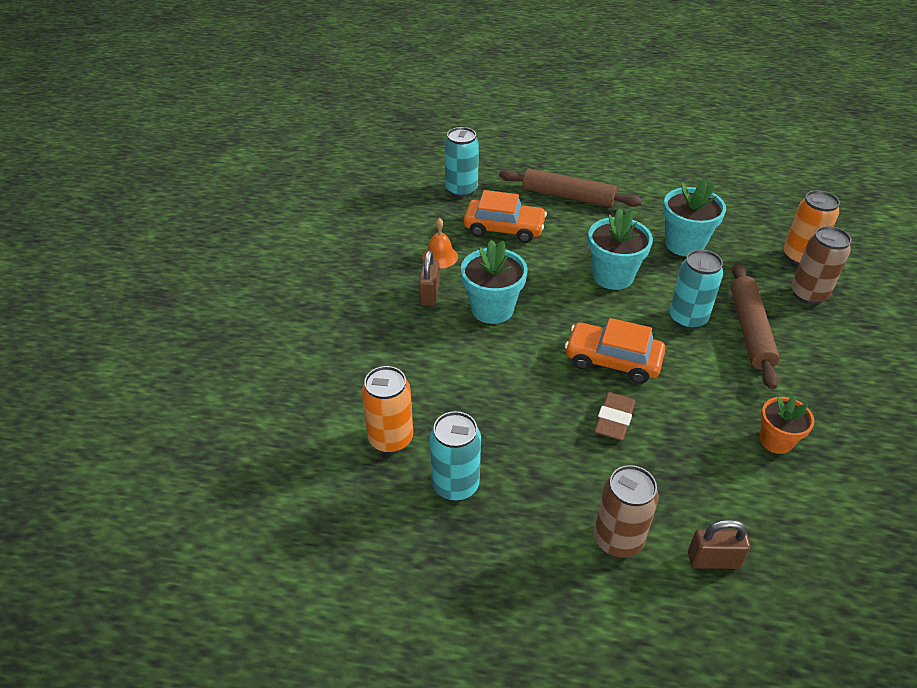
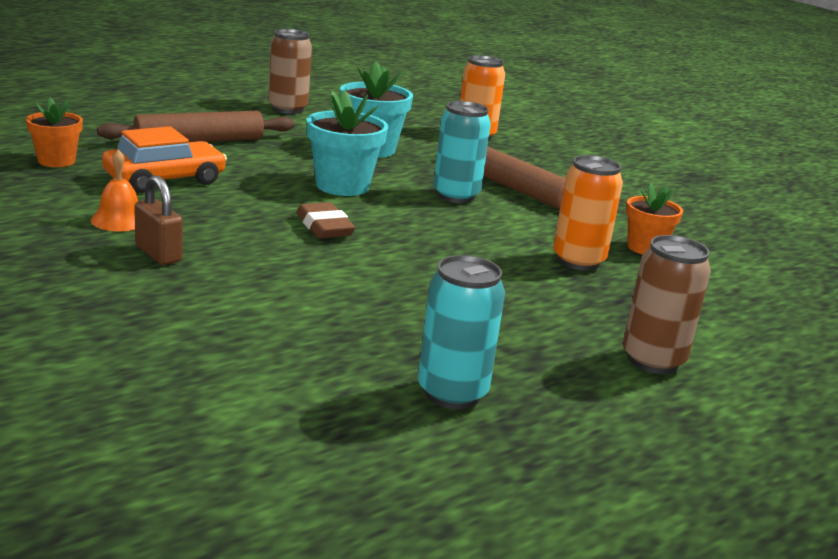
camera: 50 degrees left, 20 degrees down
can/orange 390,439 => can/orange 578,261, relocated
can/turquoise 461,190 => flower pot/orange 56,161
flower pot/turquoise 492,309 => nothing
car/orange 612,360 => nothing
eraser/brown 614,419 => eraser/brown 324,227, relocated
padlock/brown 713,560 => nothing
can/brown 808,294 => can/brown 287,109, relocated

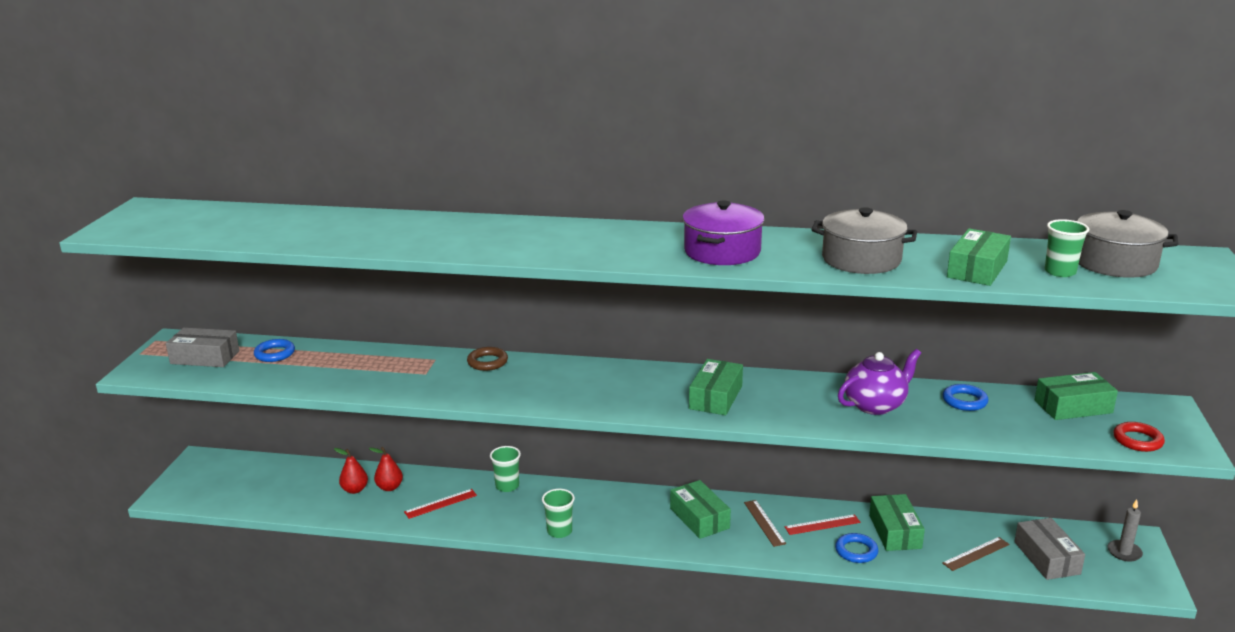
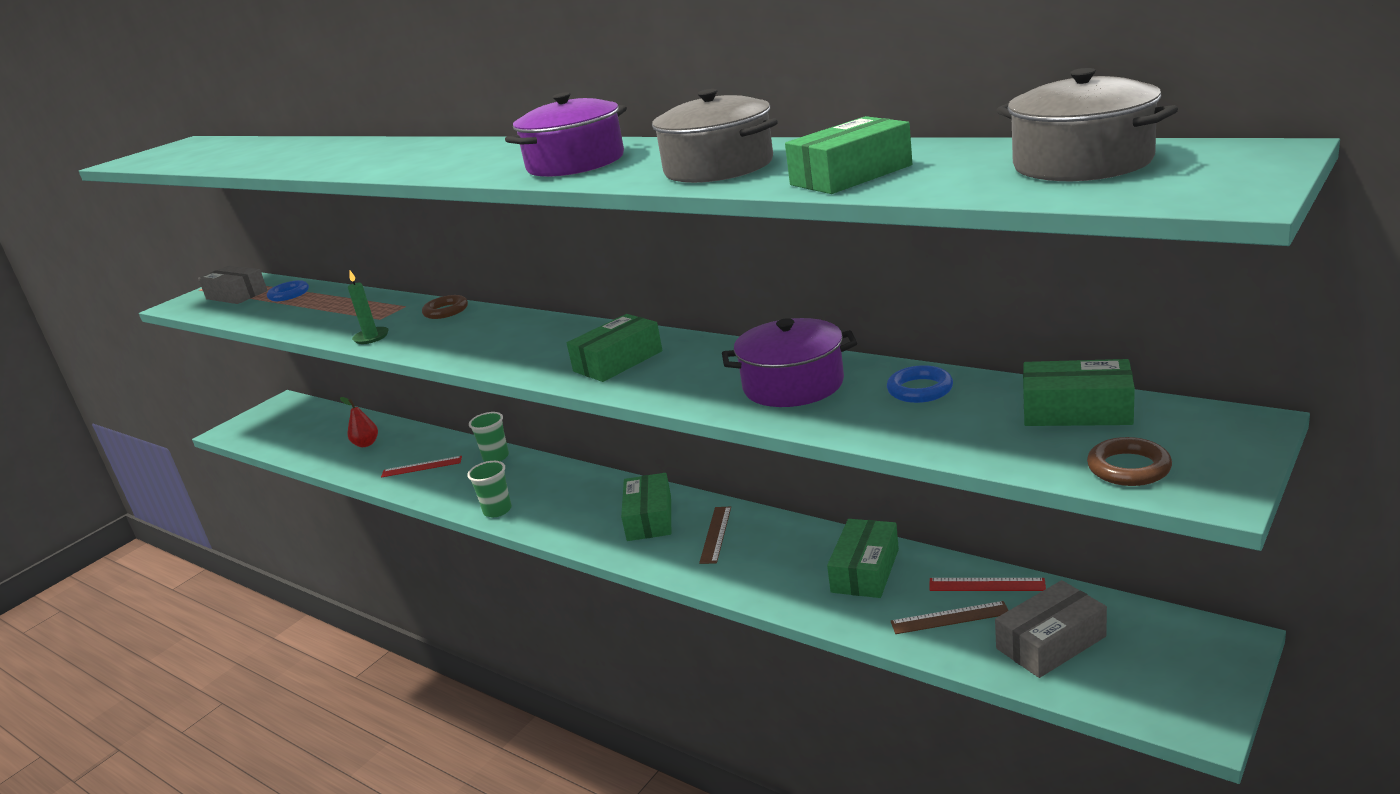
camera: 30 degrees right, 0 degrees up
pear/red 389,487 => nothing
ruler/red 822,524 => ruler/red 986,585, relocated
ring/blue 856,551 => nothing
teapot/purple 875,405 => pot/purple 793,385
box/grey 1046,558 => box/grey 1050,642, 45 degrees clockwise
cup/green 1060,272 => nothing
candle/grey 1124,552 => nothing
ring/red 1137,440 => ring/brown 1128,468
nothing => candle/green 371,337

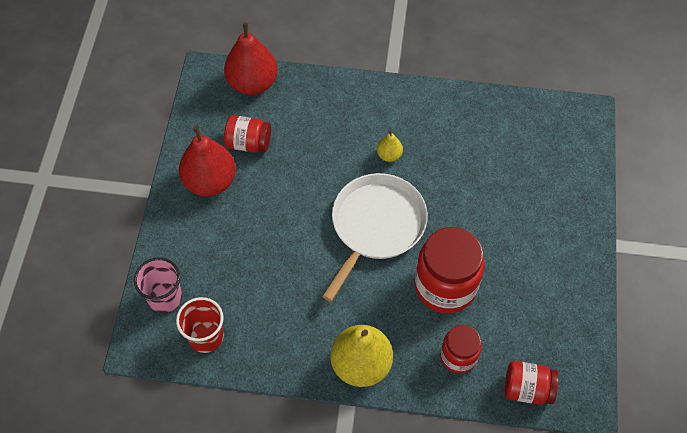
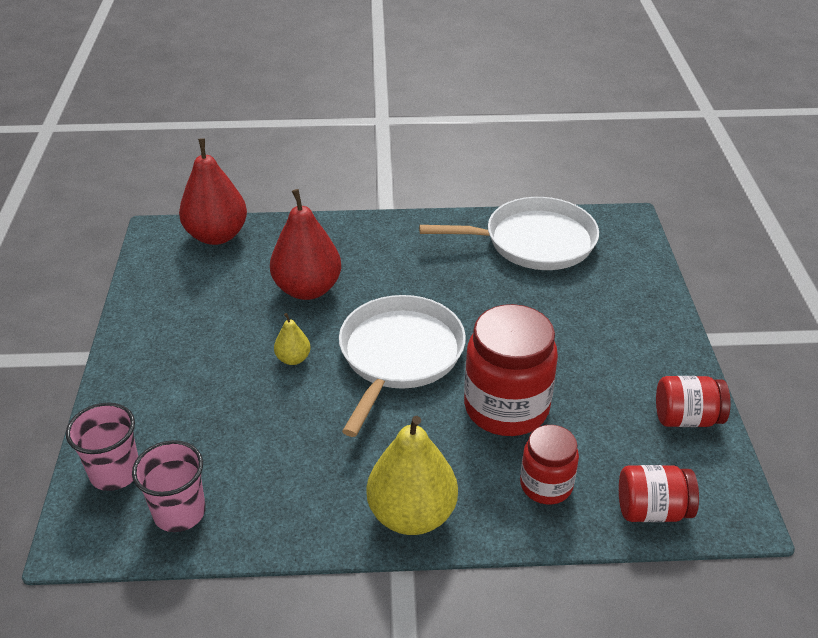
camera: 10 degrees left, 20 degrees down
cup/red 206,337 => cup/pink 179,512
pear/red 210,181 => pear/red 307,289, relocated
jar/red 248,143 => jar/red 686,418, relocated
pear/yellow 389,155 => pear/yellow 293,359, relocated
nothing => pan/white 534,241

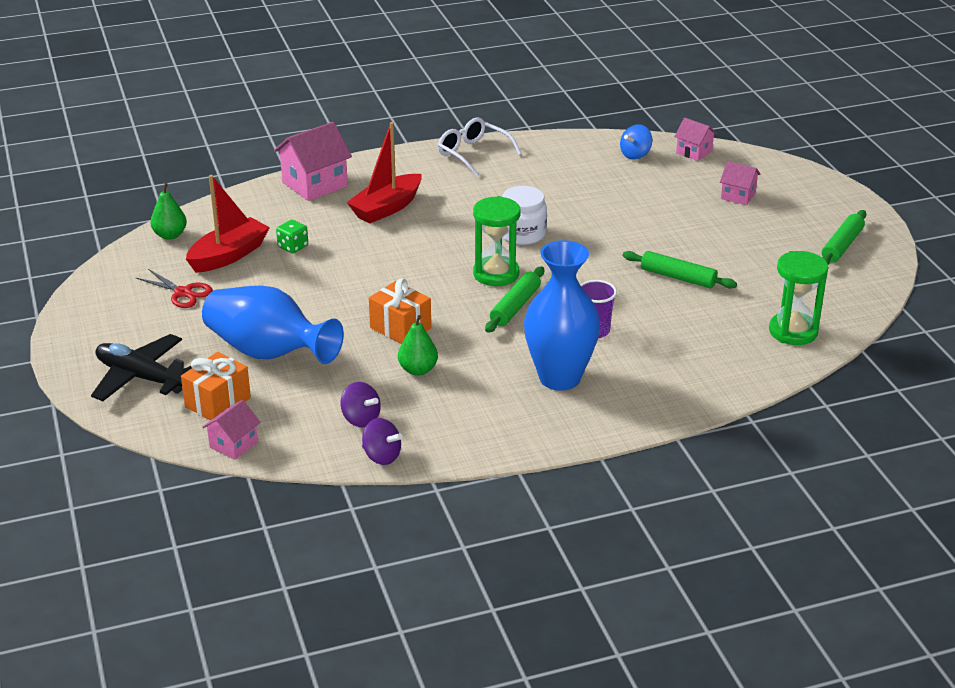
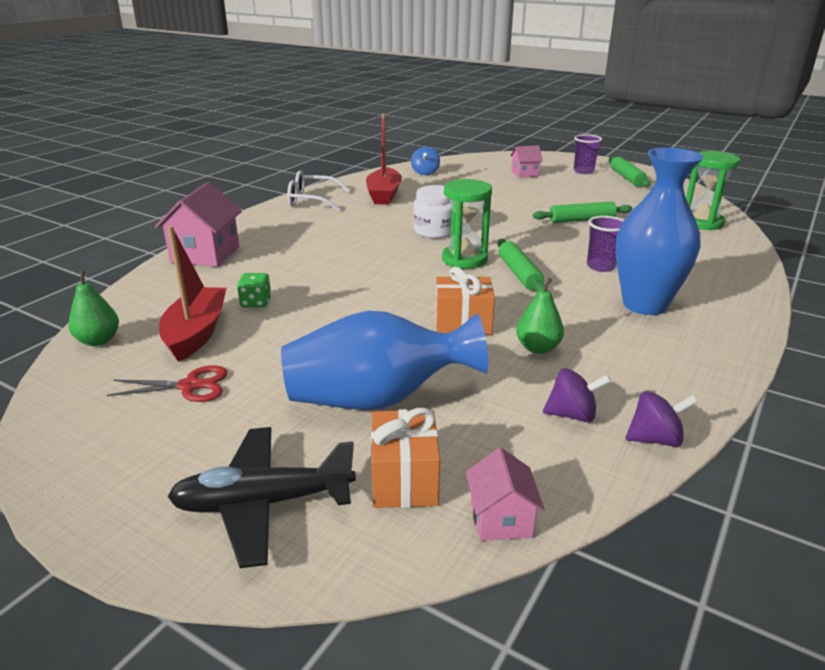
camera: 40 degrees left, 5 degrees down
boat/red 386,208 => boat/red 384,195, relocated
house/pink 694,152 => nothing
nothing => cup/purple 583,171

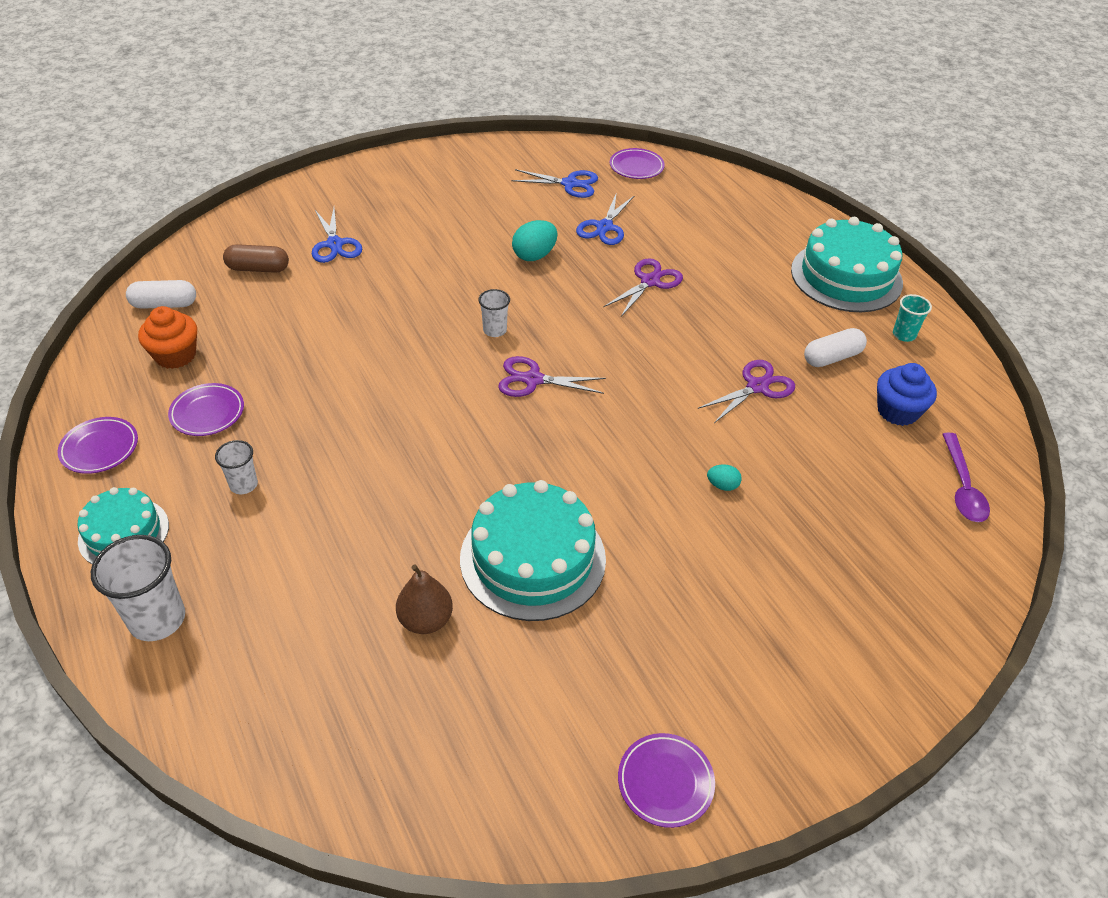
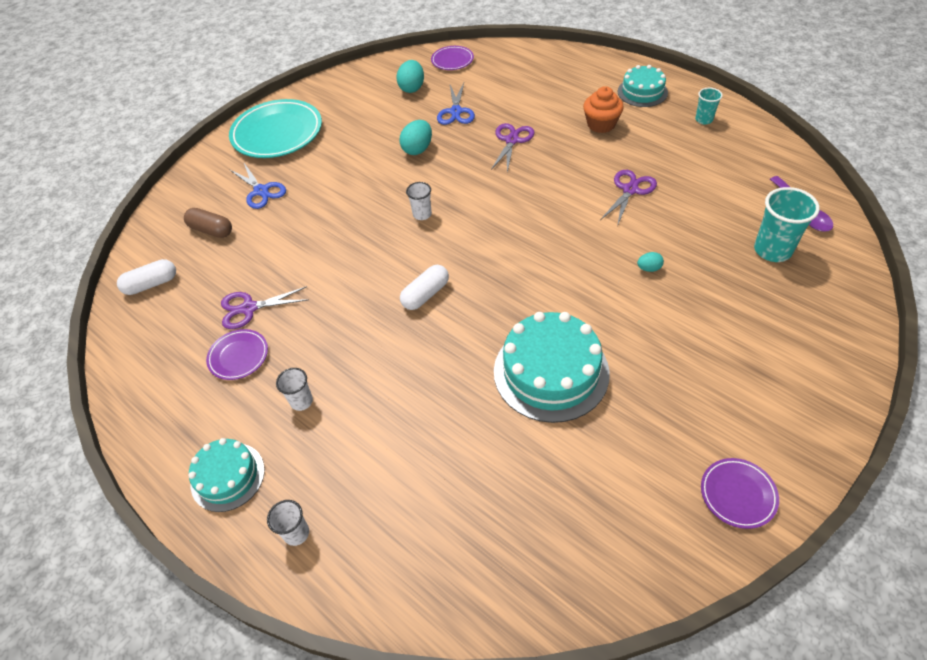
camera: 15 degrees left, 5 degrees up
plate/purple 100,448 => nothing
cup/white 157,619 => cup/white 296,533, x0.56
cupcake/orange 175,355 => cupcake/orange 601,124, relocated
capsule/brown 258,268 => capsule/brown 211,230, 45 degrees clockwise
pear/brown 425,620 => nothing
scissors/purple 532,380 => scissors/purple 249,308, relocated
scissors/blue 570,184 => egg/turquoise 412,88
cake/turquoise 846,276 => cake/turquoise 642,92, x0.60
capsule/white 832,357 => capsule/white 425,294, relocated
cupcake/blue 897,411 => nothing
nothing => plate/turquoise 277,133
nothing => cup/turquoise 772,250

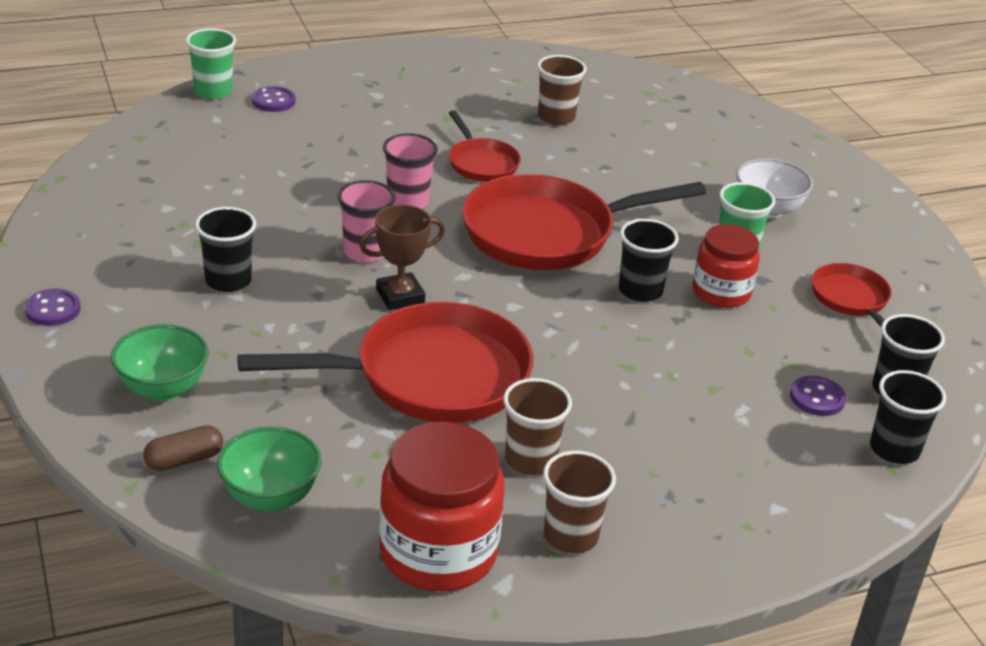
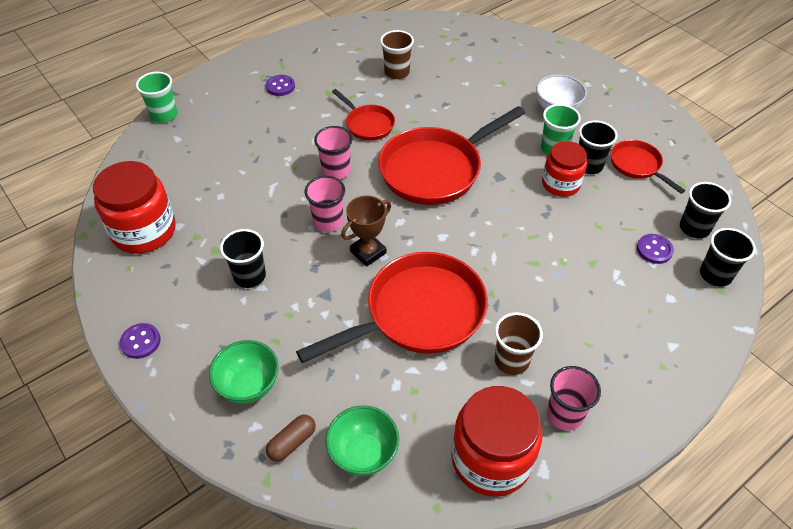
camera: 15 degrees left, 15 degrees up
button/purple 273,101 => button/purple 280,86, relocated
cup/brown 571,536 => cup/pink 564,414
cup/black 640,290 => cup/black 588,165, relocated
nothing => jar/red 144,231

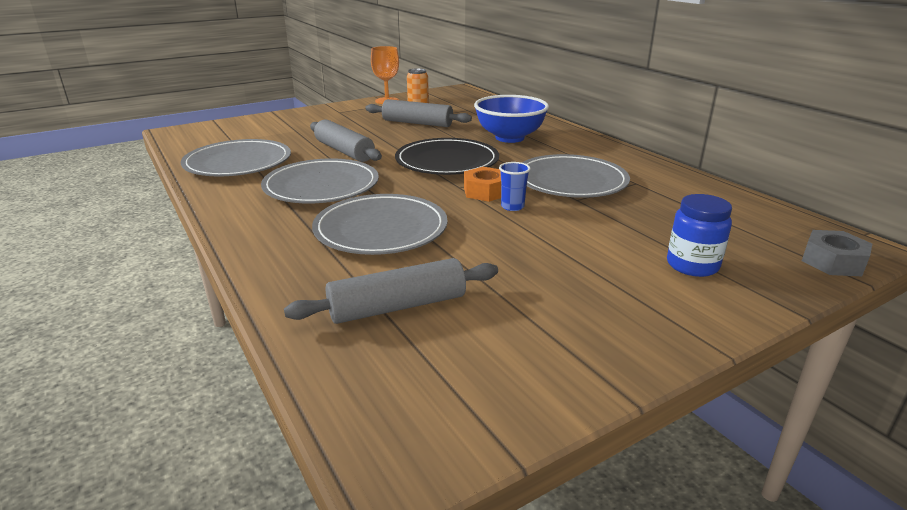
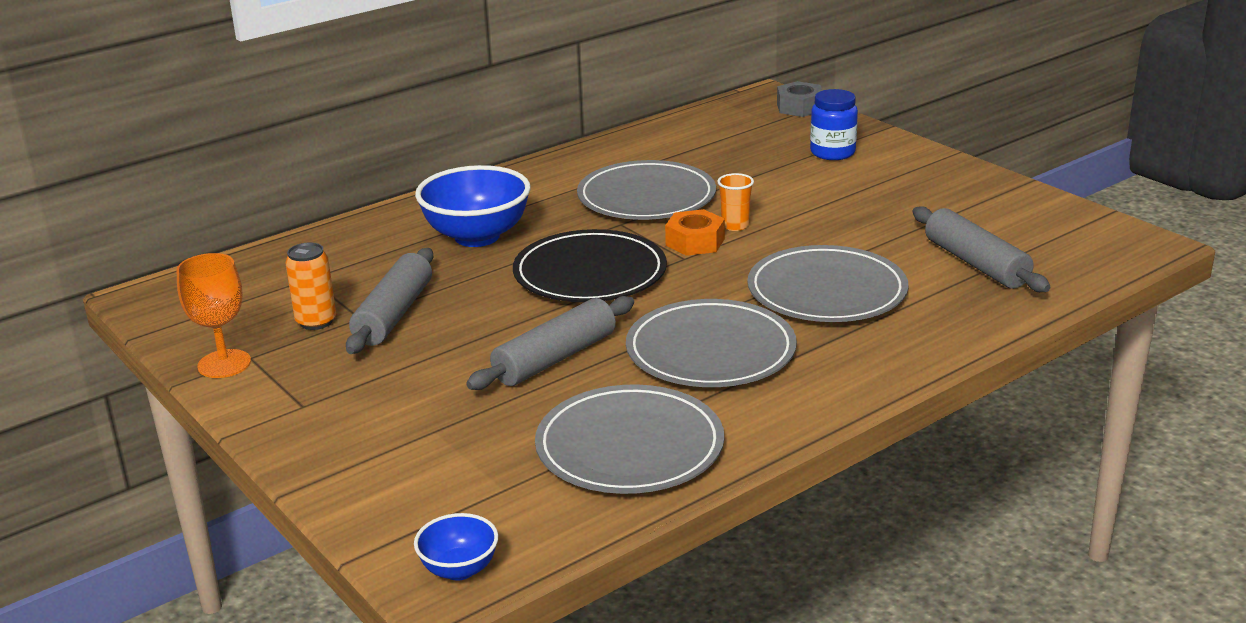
camera: 95 degrees left, 0 degrees up
cup/blue 512,207 => cup/orange 735,225
nothing => bowl/blue 459,569

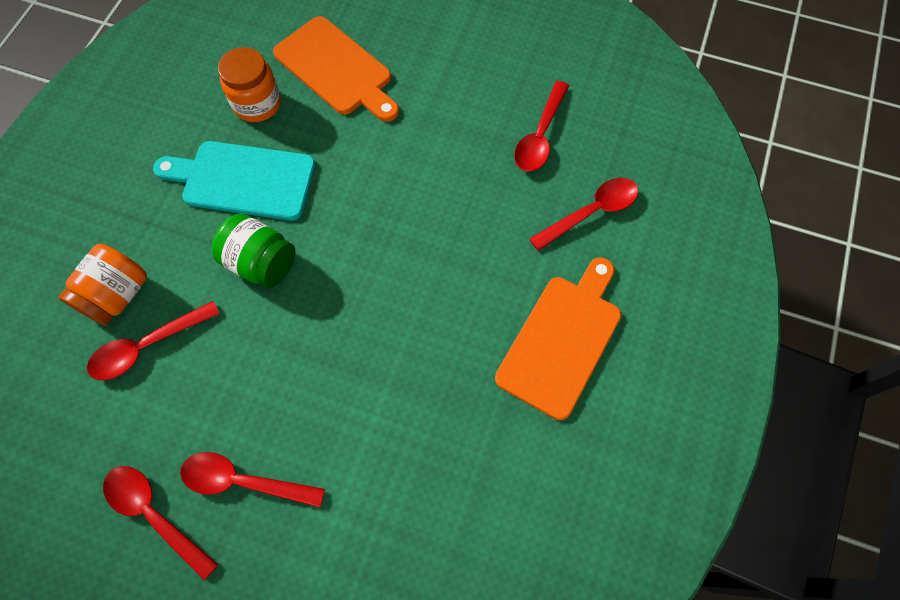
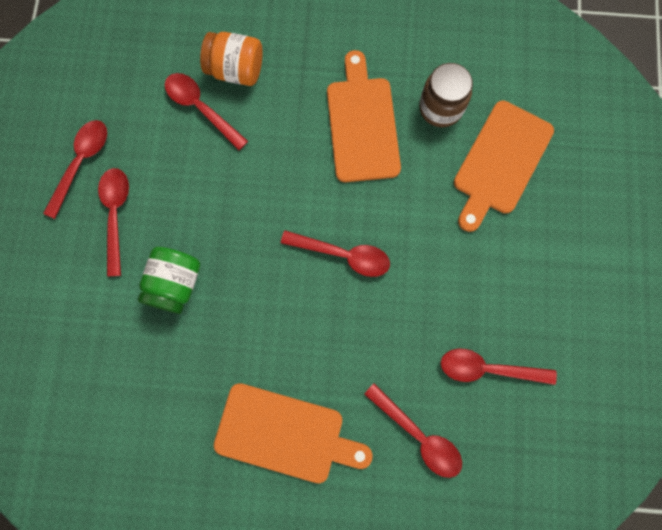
camera: 75 degrees right, 10 degrees up
cutting board/turquoise 243,180 => cutting board/orange 362,124
jar/green 261,262 => jar/green 175,284, relocated
jar/orange 257,104 => jar/brown 440,108
nothing => spoon/red 343,255

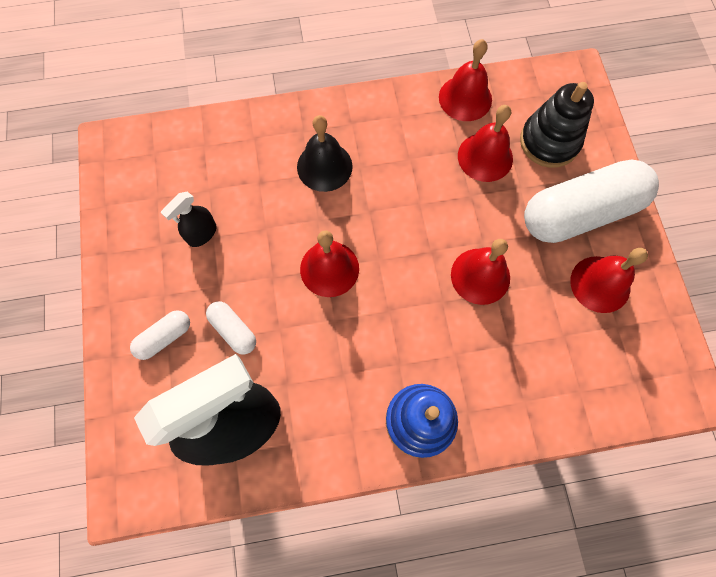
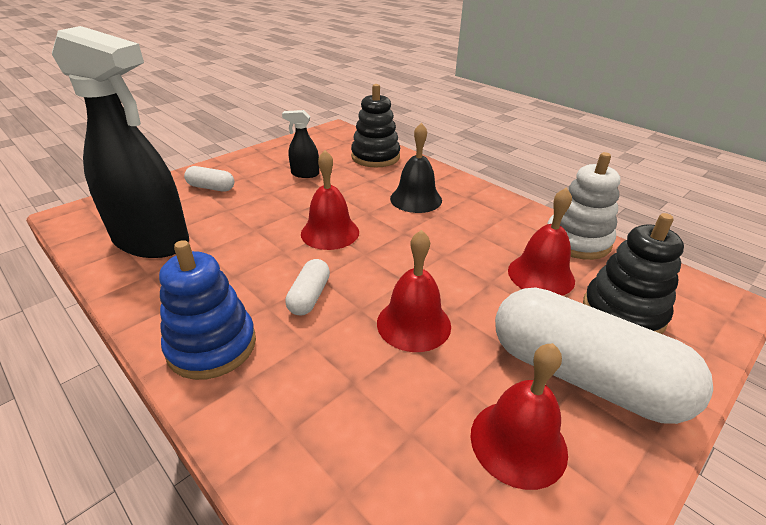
camera: 55 degrees right, 35 degrees down
capsule/white 233,330 => capsule/white 309,296, relocated
bell/red 465,98 => stacking toy/white 577,241
nothing => stacking toy/black 375,157

